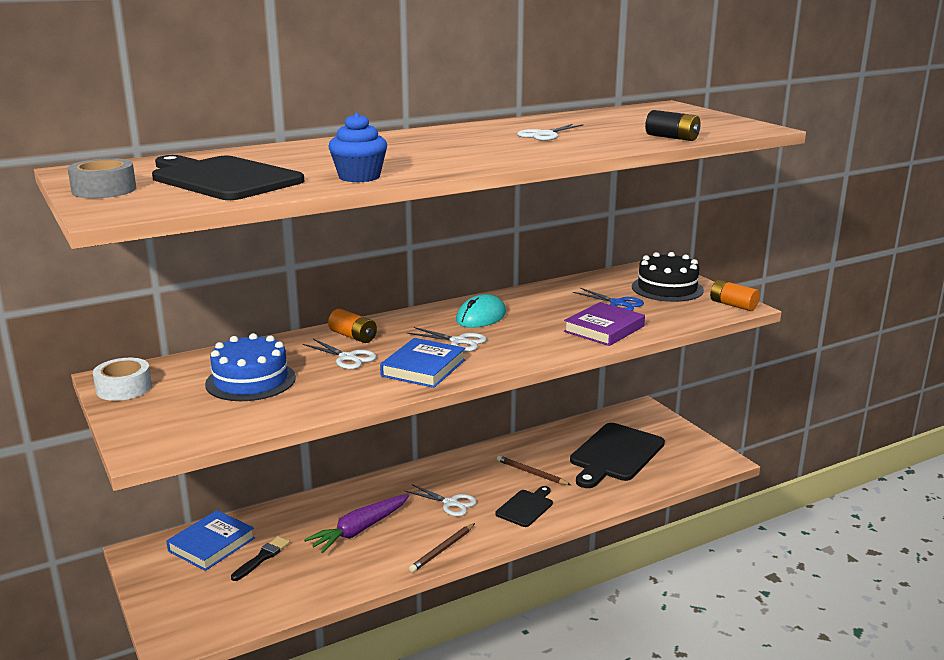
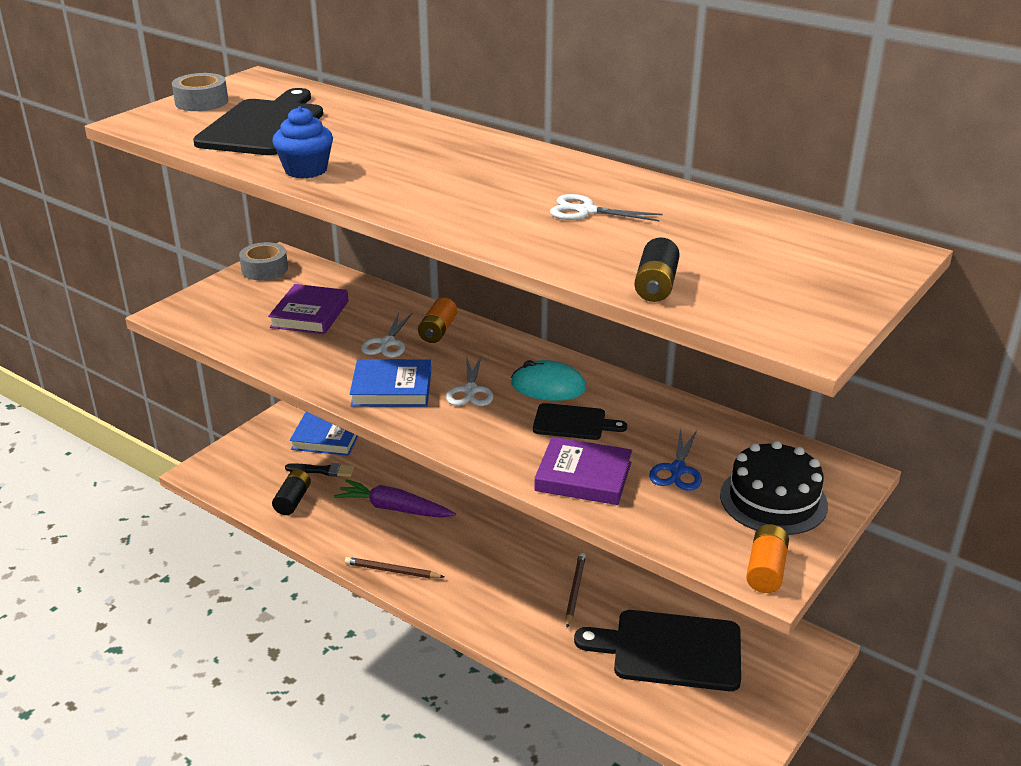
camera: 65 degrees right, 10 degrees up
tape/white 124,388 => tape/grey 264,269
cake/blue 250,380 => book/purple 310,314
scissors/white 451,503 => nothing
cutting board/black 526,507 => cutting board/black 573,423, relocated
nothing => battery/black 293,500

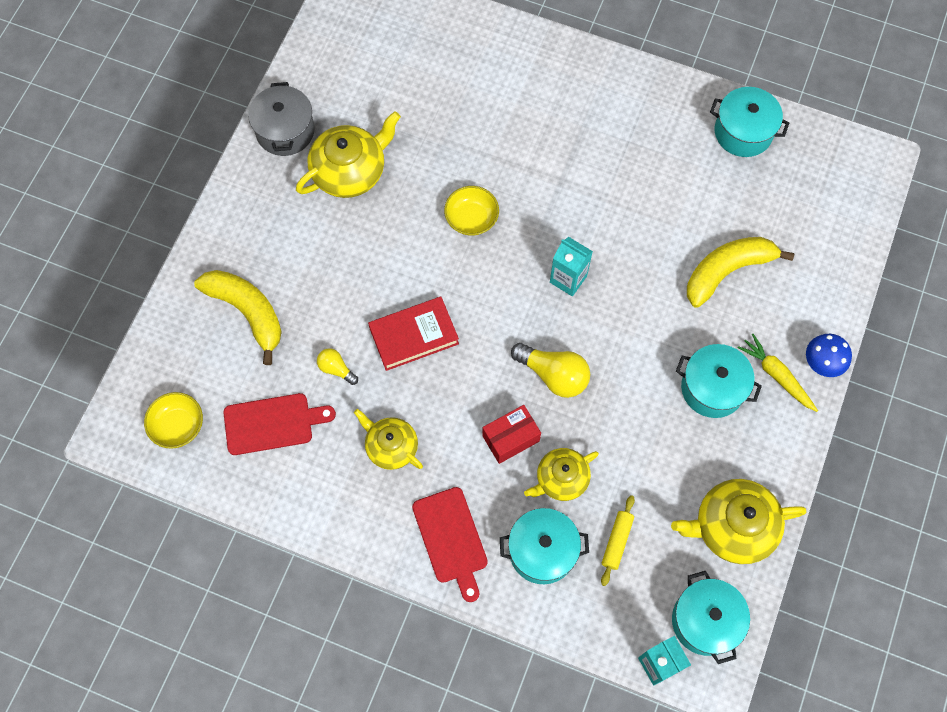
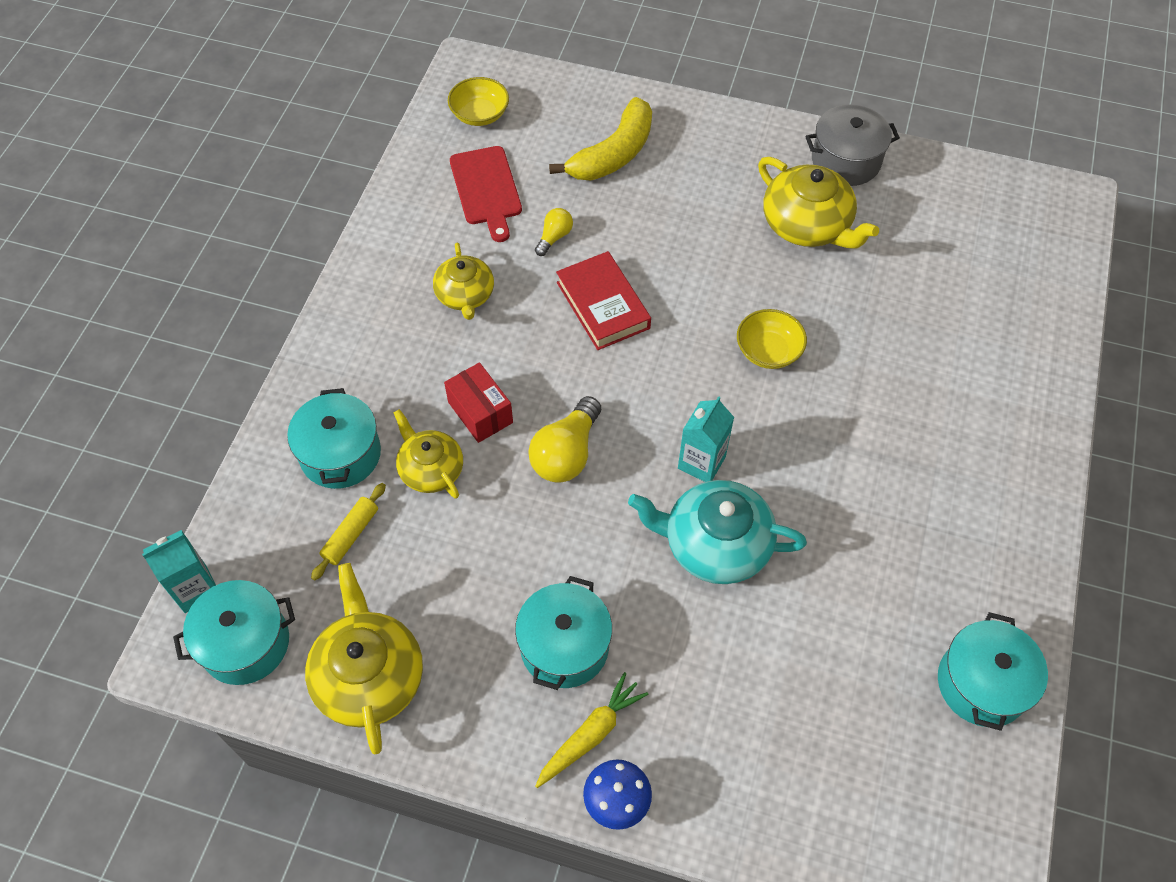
camera: 85 degrees right, 10 degrees down
teapot/yellow 391,446 => teapot/yellow 465,295, 135 degrees clockwise
cutting board/red 451,539 => nothing
rolling pin/yellow 616,541 => rolling pin/yellow 351,535, 75 degrees counterclockwise
banana/yellow 727,271 => nothing
nothing => teapot/turquoise 715,544

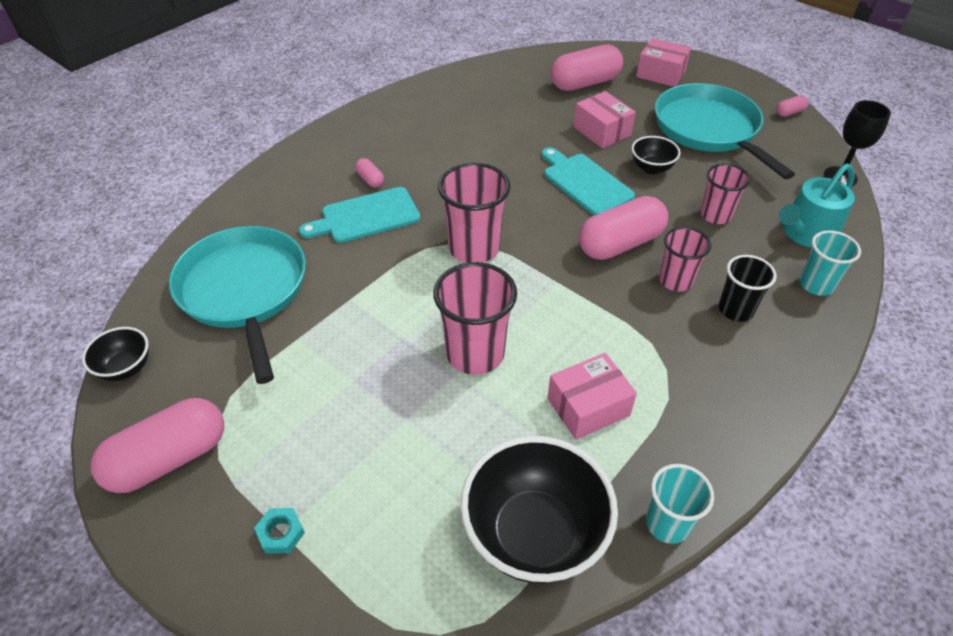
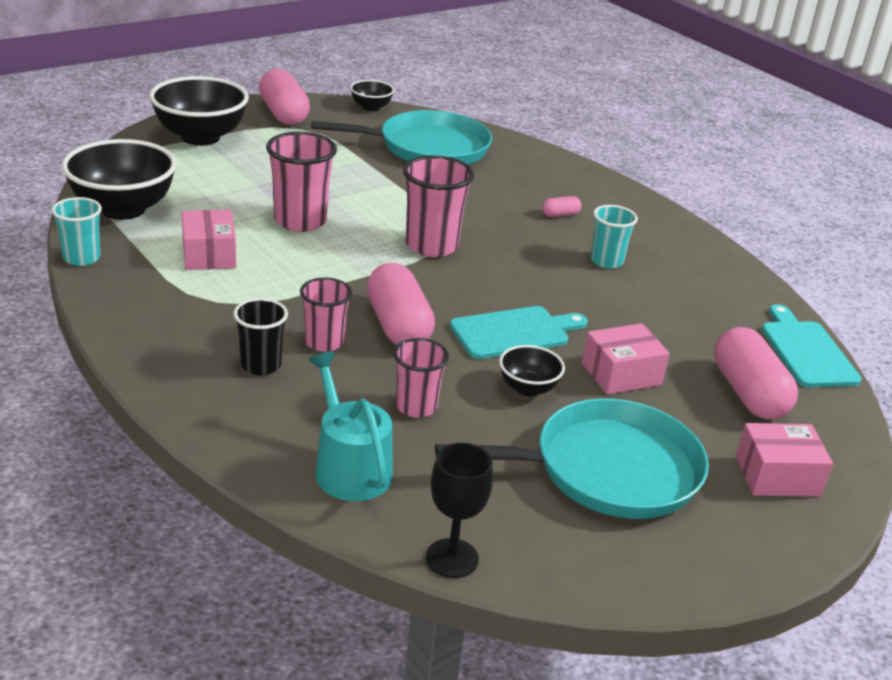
camera: 100 degrees right, 15 degrees down
nut/turquoise 281,533 => bowl/black 200,137
cutting board/turquoise 366,216 => cutting board/turquoise 806,351, relocated
box/pink 661,74 => box/pink 777,476, 45 degrees clockwise
capsule/pink 789,113 => nothing
cup/turquoise 816,285 => cup/turquoise 606,261, relocated

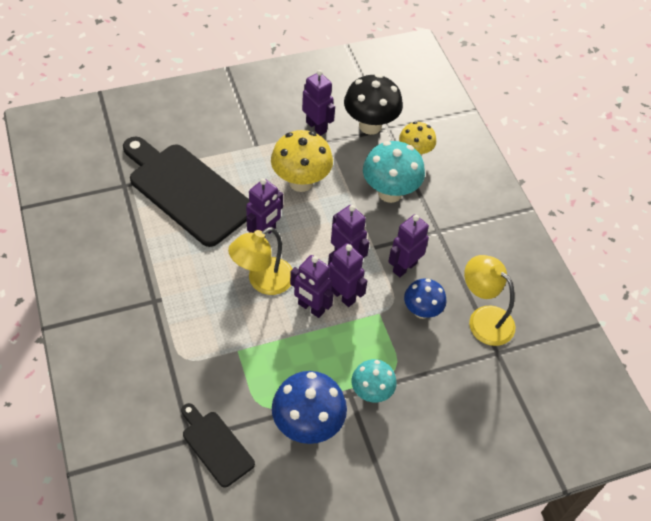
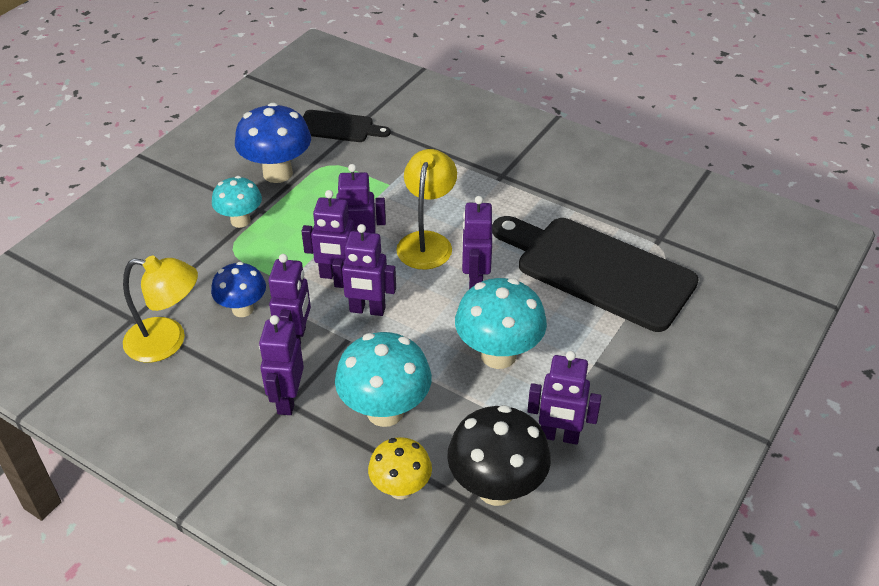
camera: 145 degrees right, 10 degrees down
cutting board/black 187,191 => cutting board/black 598,270, 150 degrees counterclockwise
mushroom/yellow 301,182 => mushroom/turquoise 498,355
nothing => robot/purple 287,400

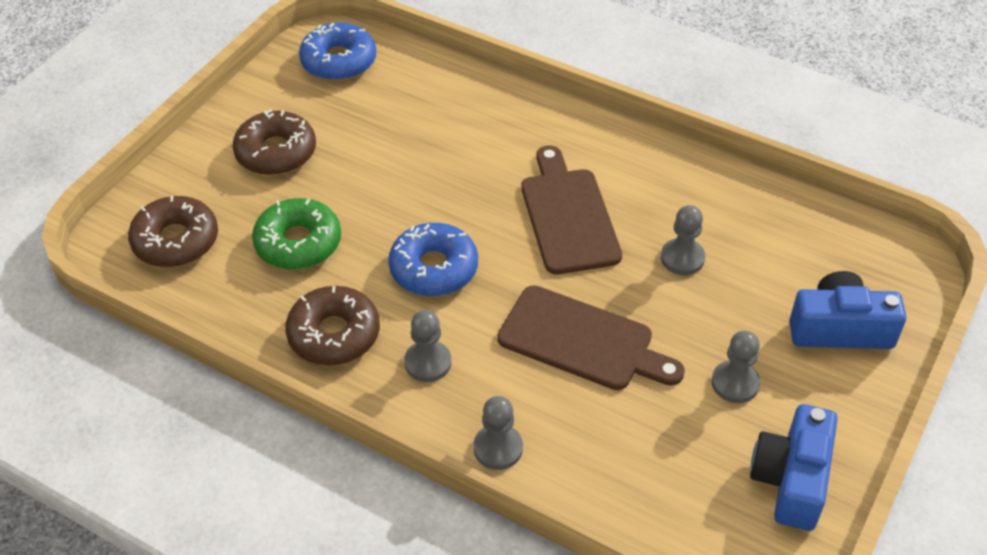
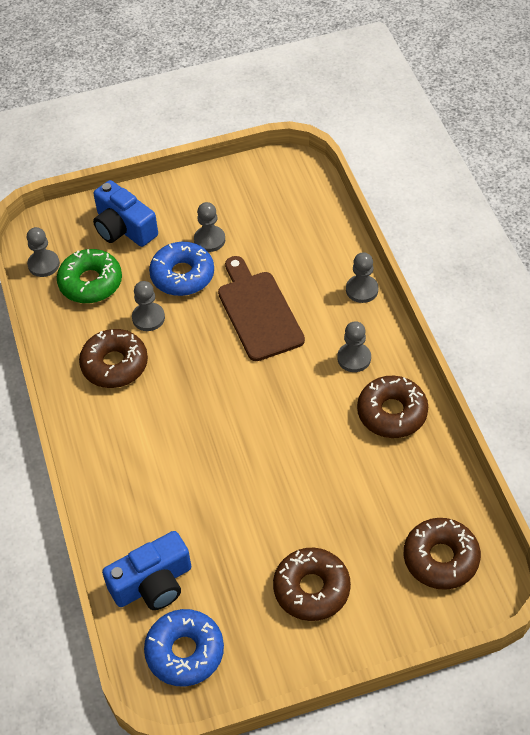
camera: 135 degrees left, 5 degrees up
donut/green 298,243 => donut/green 90,283, relocated
donut/blue 434,269 => donut/blue 182,275, relocated
cutting board/brown 567,216 => nothing
camera/blue 791,479 => camera/blue 153,583, relocated
nothing => pawn/grey 43,264
nothing => donut/brown 114,364

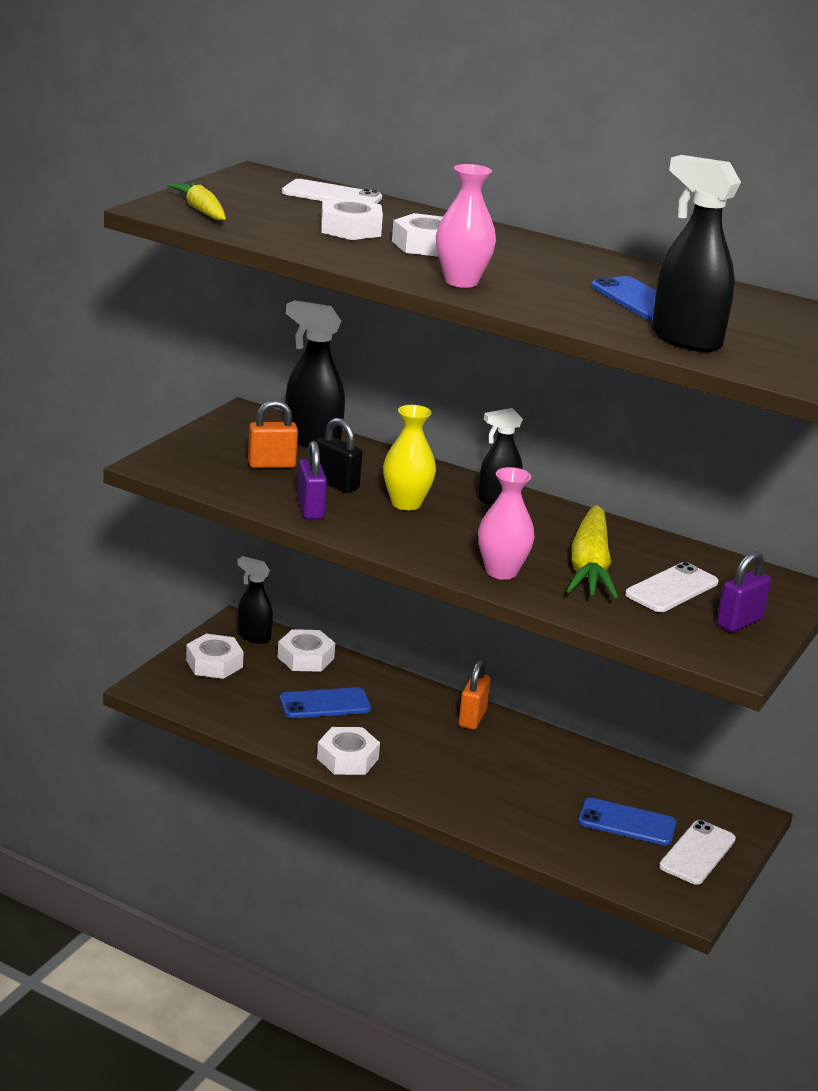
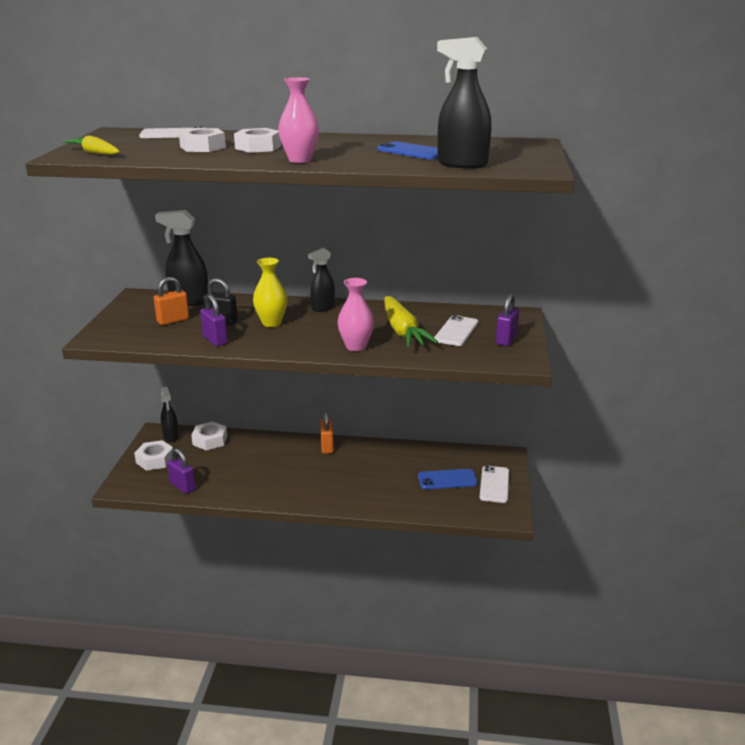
camera: 20 degrees left, 0 degrees up
spray bottle/black 253,636 => spray bottle/black 171,437, 120 degrees counterclockwise
phone/blue 325,704 => nothing
nut/white 347,758 => nothing
nothing => padlock/purple 182,486

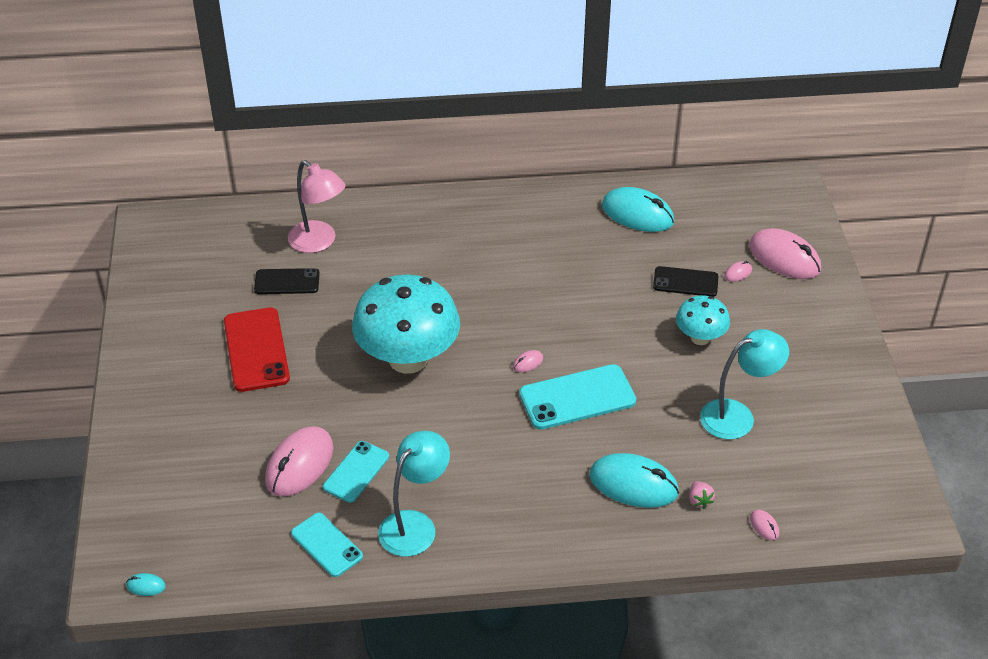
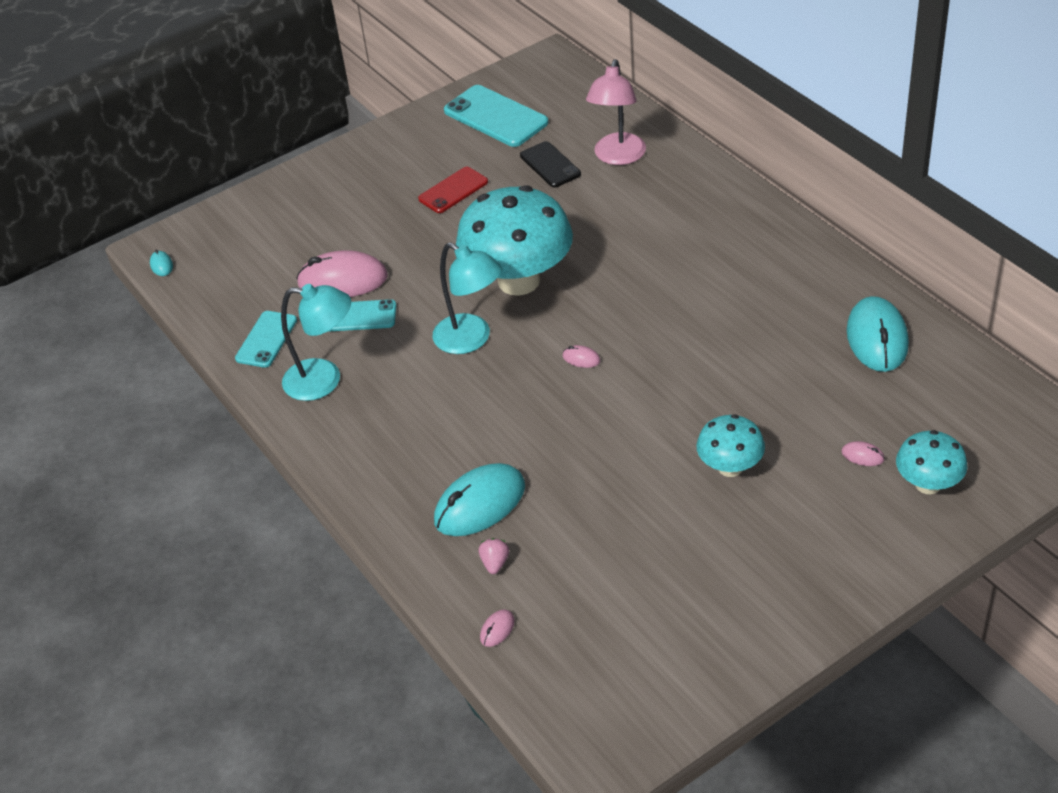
camera: 65 degrees right, 0 degrees up
phone/red 256,350 => phone/red 453,190, x0.63
phone/turquoise 577,397 => phone/turquoise 496,117, relocated
mouse/turquoise 633,484 => mouse/turquoise 480,504, 60 degrees clockwise
phone/black 685,282 => nothing
strawberry/pink 699,500 => strawberry/pink 495,563, 135 degrees clockwise
lamp/turquoise 737,416 => lamp/turquoise 471,339, relocated
mouse/pink 784,258 => mushroom/turquoise 928,484

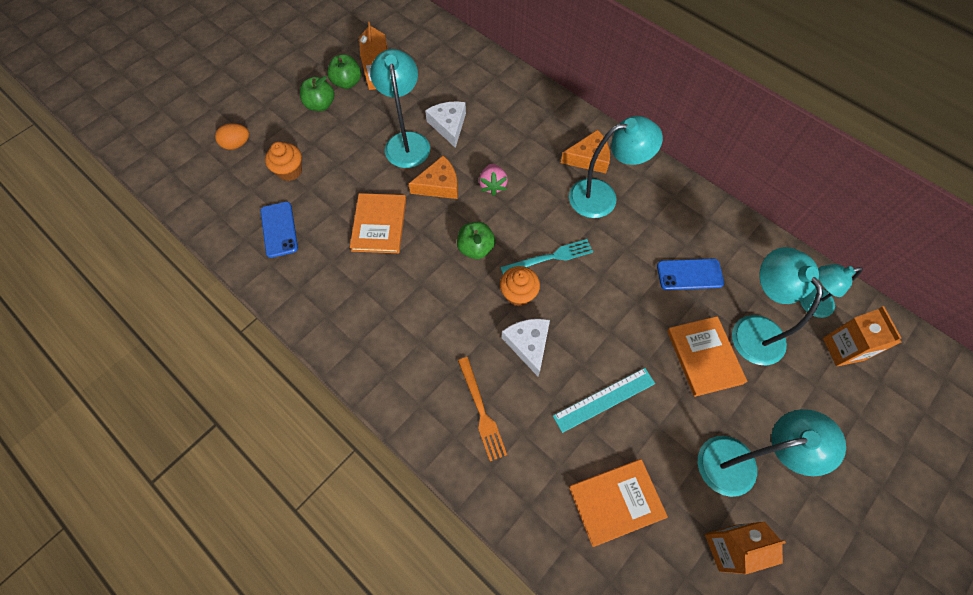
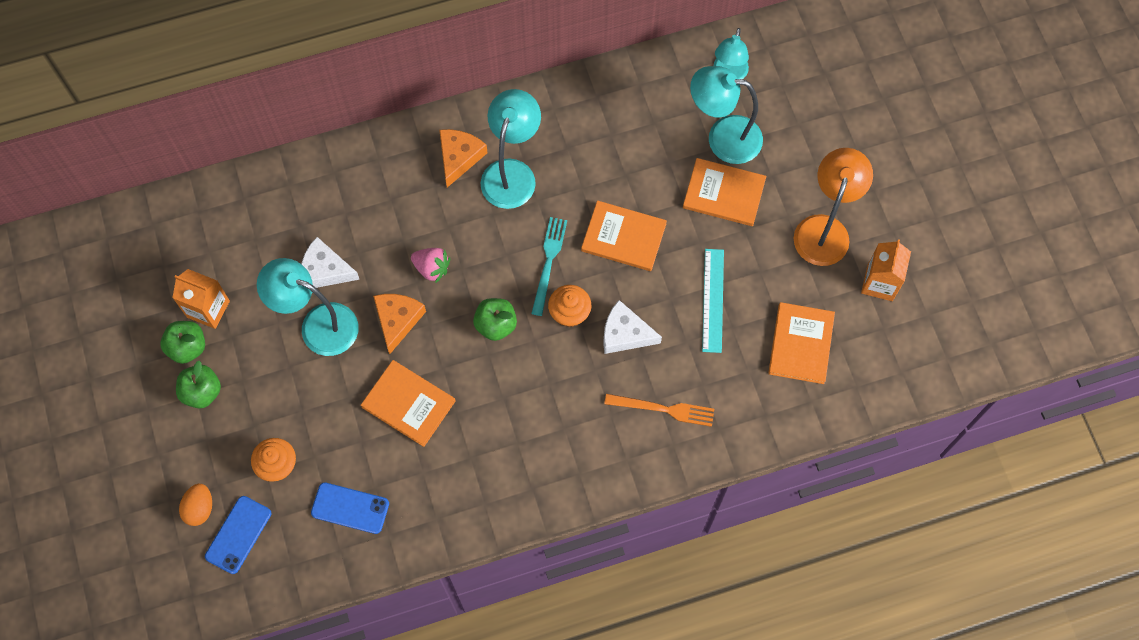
camera: 60 degrees left, 5 degrees up
phone/blue 689,274 => phone/blue 238,535, relocated
lamp/turquoise 739,463 => lamp/orange 824,229
carton/orange 843,349 => nothing
nothing => book/orange 623,237

